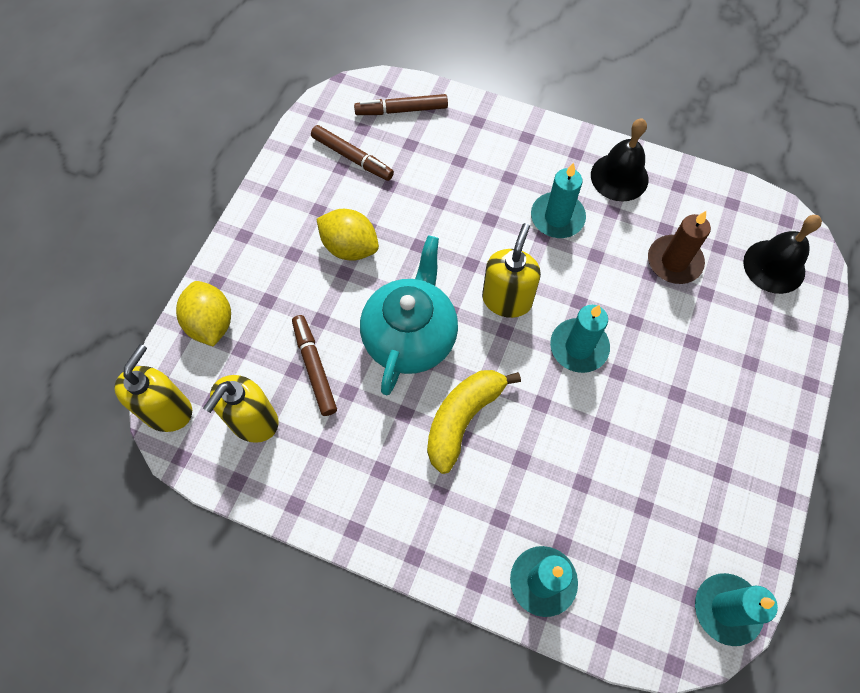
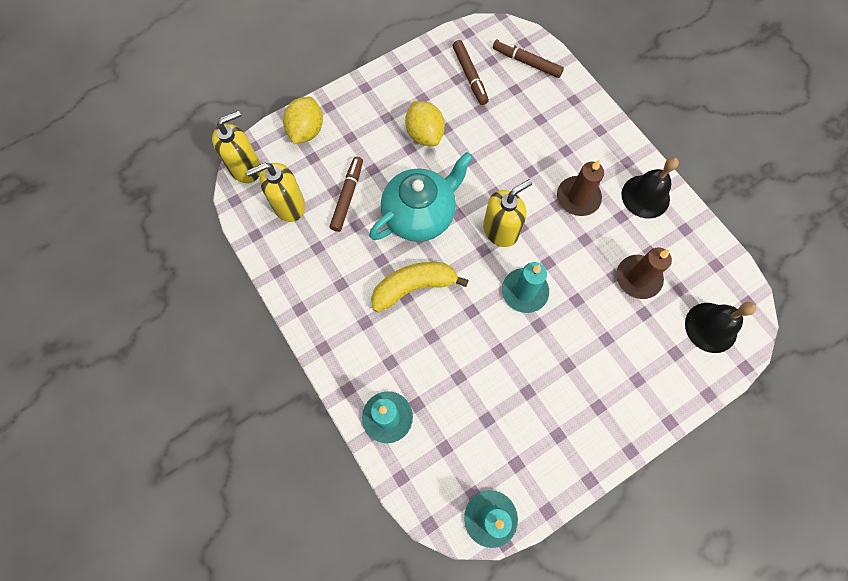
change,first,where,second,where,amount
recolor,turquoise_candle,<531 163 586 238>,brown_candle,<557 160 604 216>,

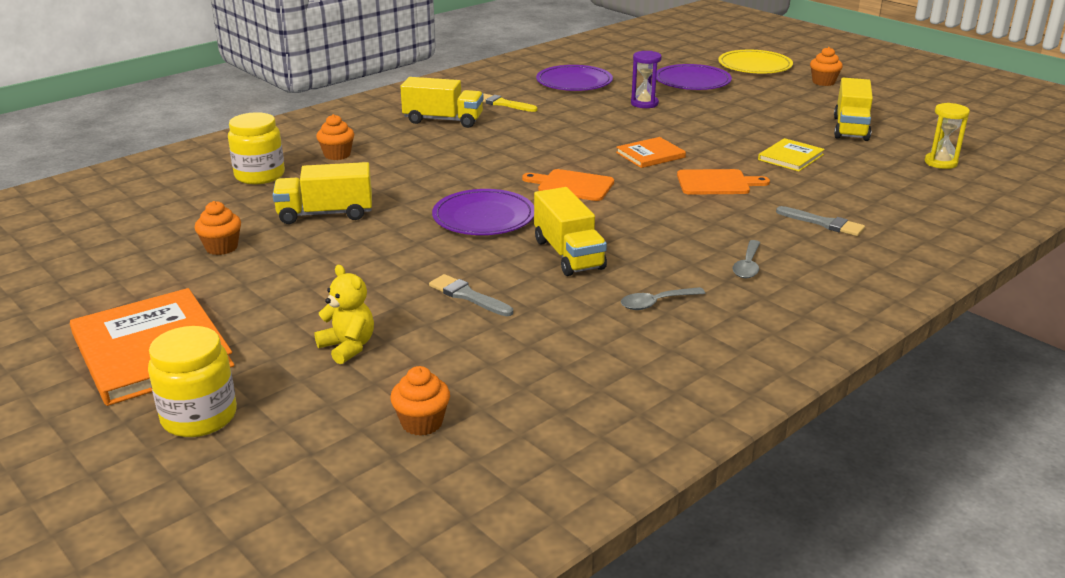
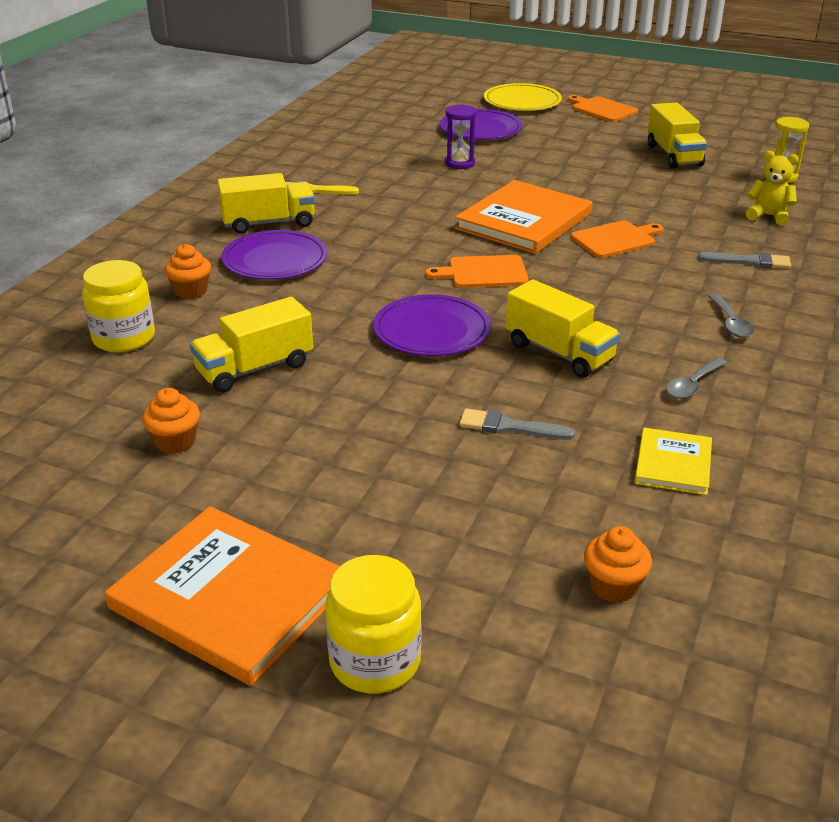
change,first,where,second,where,amount
replace,orange_cupcake,<810 47 843 86>,orange_cutting_board,<568 95 638 122>,
move,purple_plate,<536 65 613 91>,,<221 230 328 280>,
resize,orange_book,<616 137 686 168>,,<455 180 592 254>,x1.91
move,yellow_book,<758 138 825 172>,,<635 428 712 495>,
move,yellow_teddy_bear,<314 265 374 364>,,<746 151 799 225>,

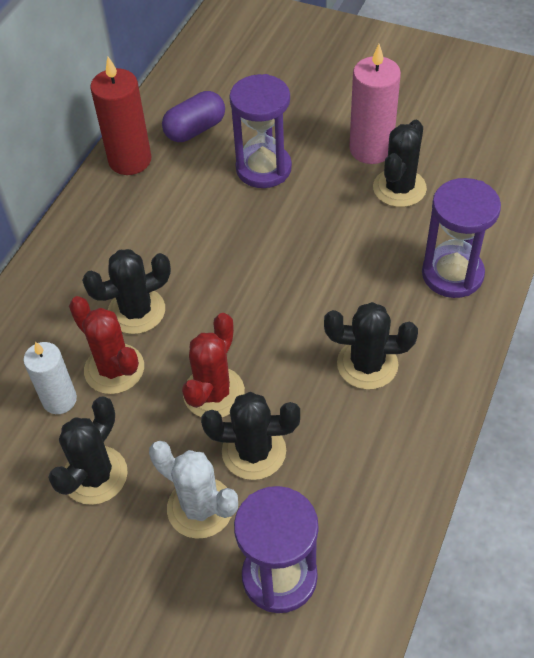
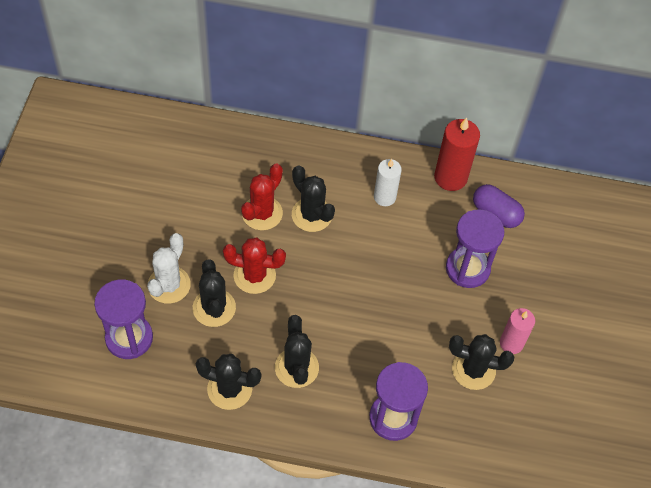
change,first,where,second,where,amount
resize,pink_candle,<349 44 401 164>,,<500 308 535 354>,x0.67
move,white_candle,<23 342 77 414>,,<374 159 402 206>,
move,black_cactus,<48 397 128 505>,,<196 354 261 410>,

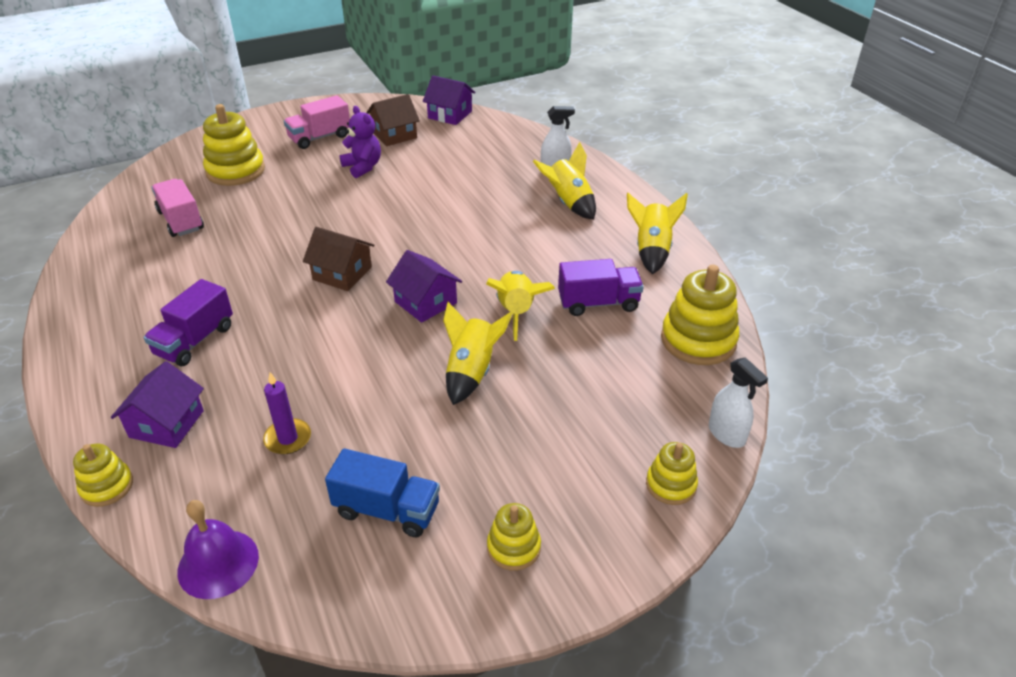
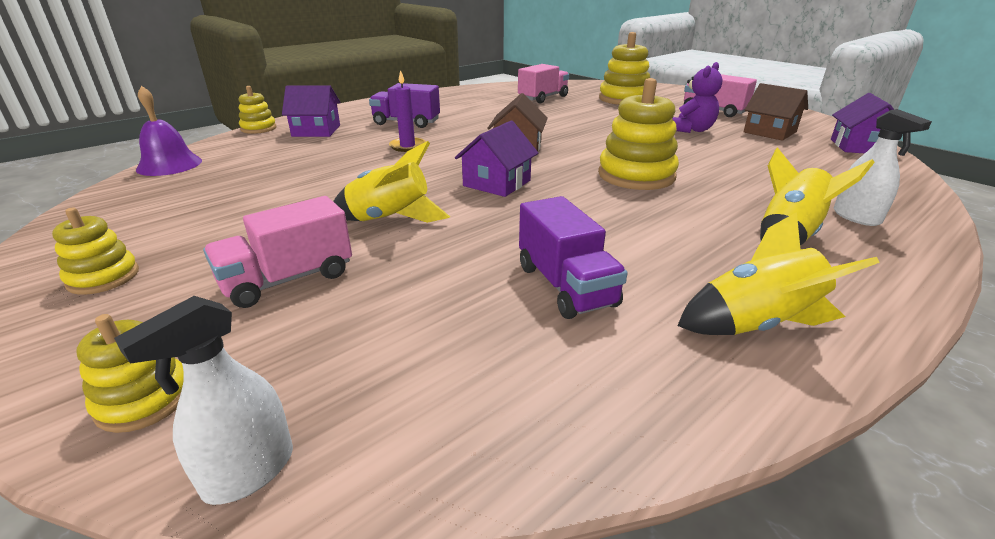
change,first,where,second,where,amount
move,yellow_stacking_toy,<661 265 739 365>,,<598 78 679 190>,
delete,yellow_rocket,<486 271 555 341>,,,
move,purple_candle,<263 372 311 454>,,<389 70 426 152>,
delete,blue_truck,<325 448 440 537>,,,
insert,,,pink_truck,<203 196 352 308>,

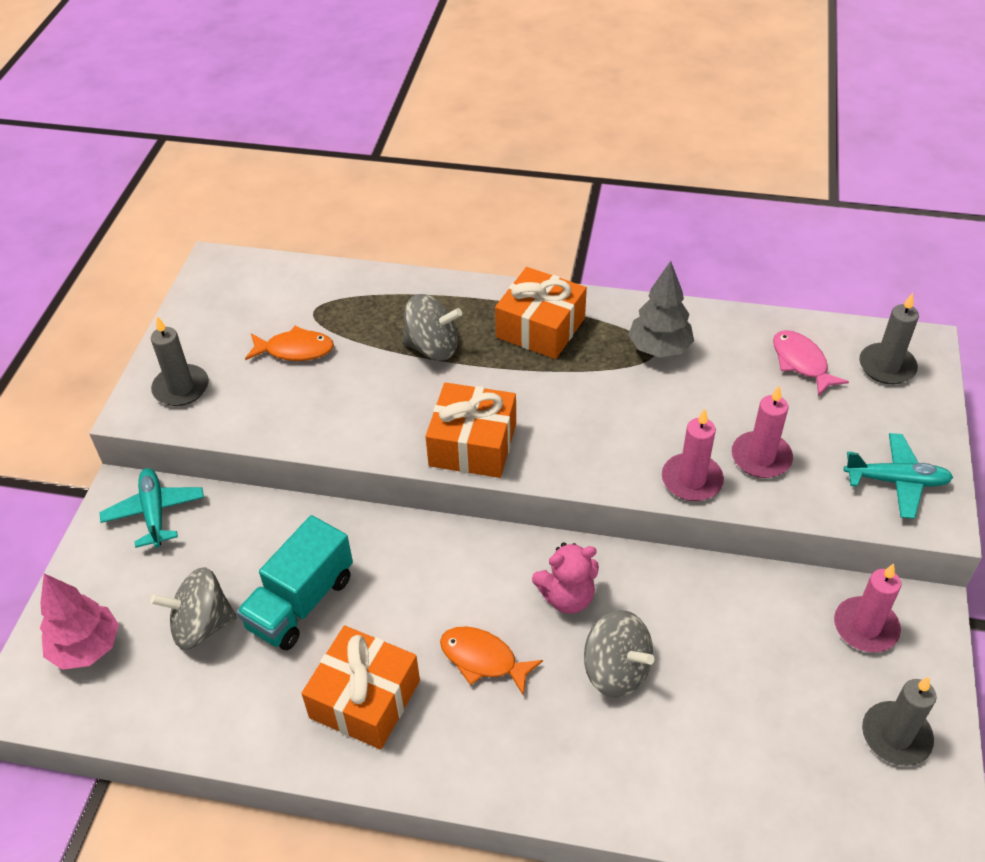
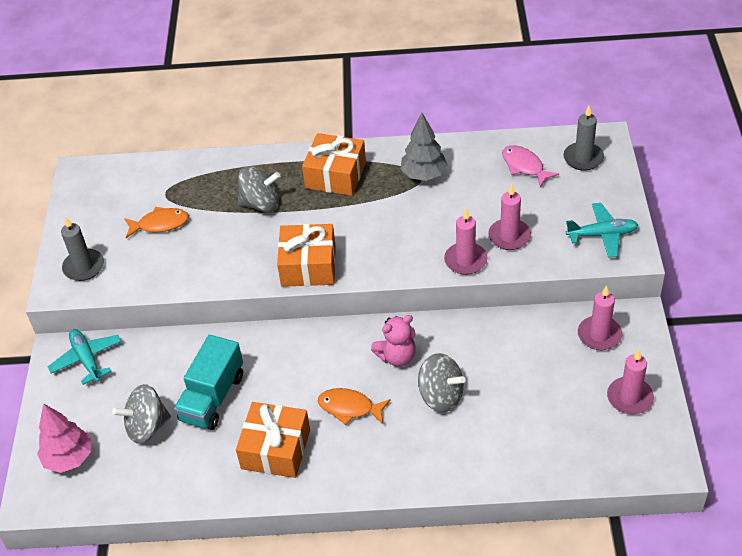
change,first,where,second,where,amount
recolor,grey_candle,<862 677 937 766>,pink_candle,<607 350 654 414>,

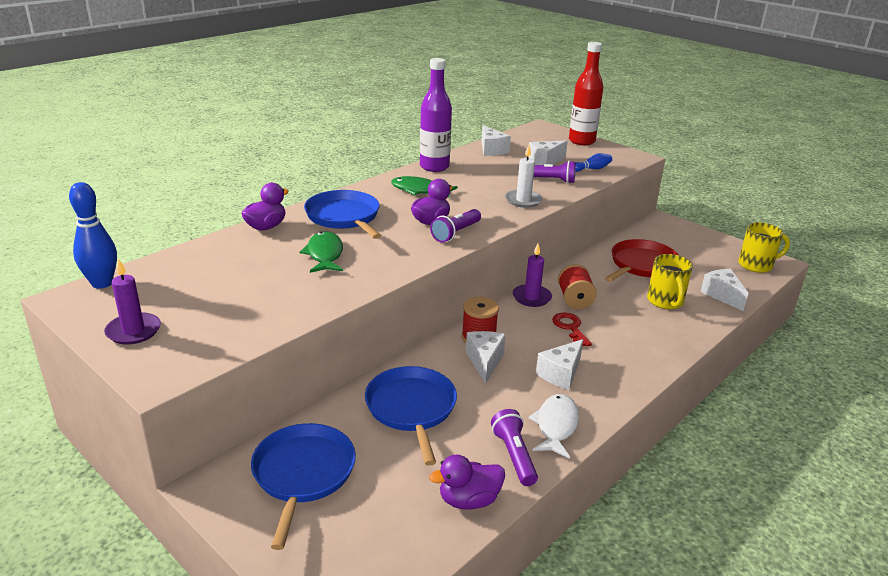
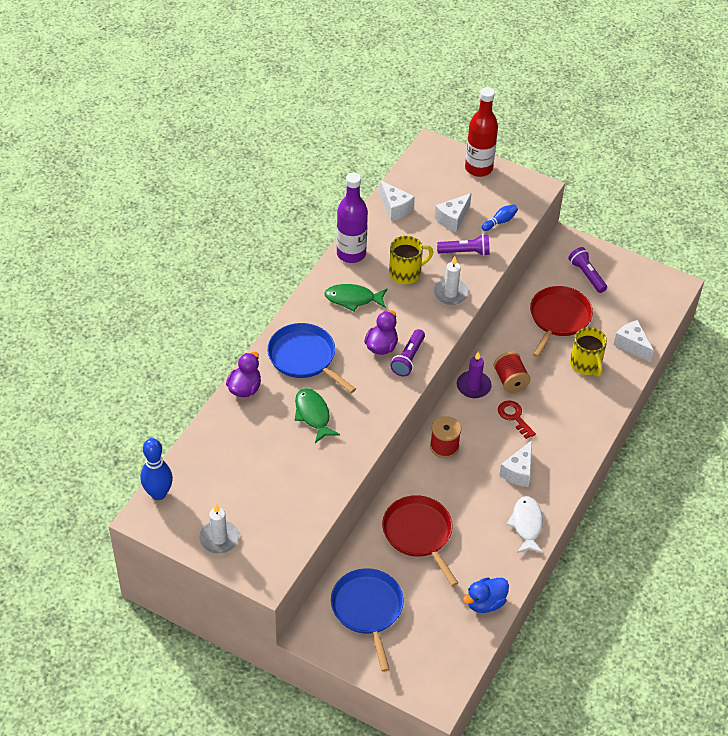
change,first,where,second,where,amount
move,yellow_mug,<738 222 790 273>,,<389 236 433 284>,
recolor,purple_candle,<104 258 161 344>,white_candle,<199 504 239 554>,
delete,white_cheese,<466 331 506 384>,,,
recolor,blue_pan,<365 366 457 466>,red_pan,<382 495 458 586>,
move,purple_flashlight,<491 409 538 486>,,<569 247 607 293>,
recolor,purple_duck,<429 455 505 510>,blue_duck,<463 577 509 613>,

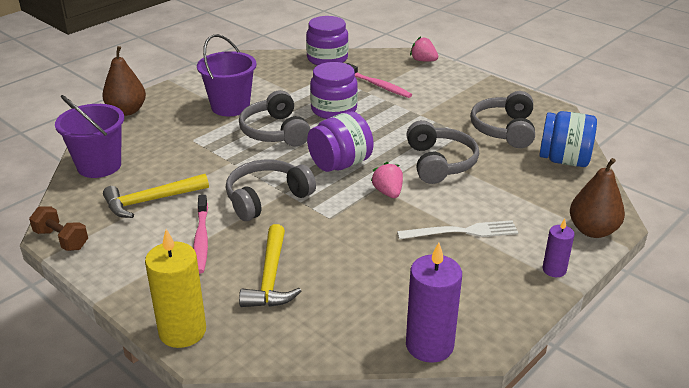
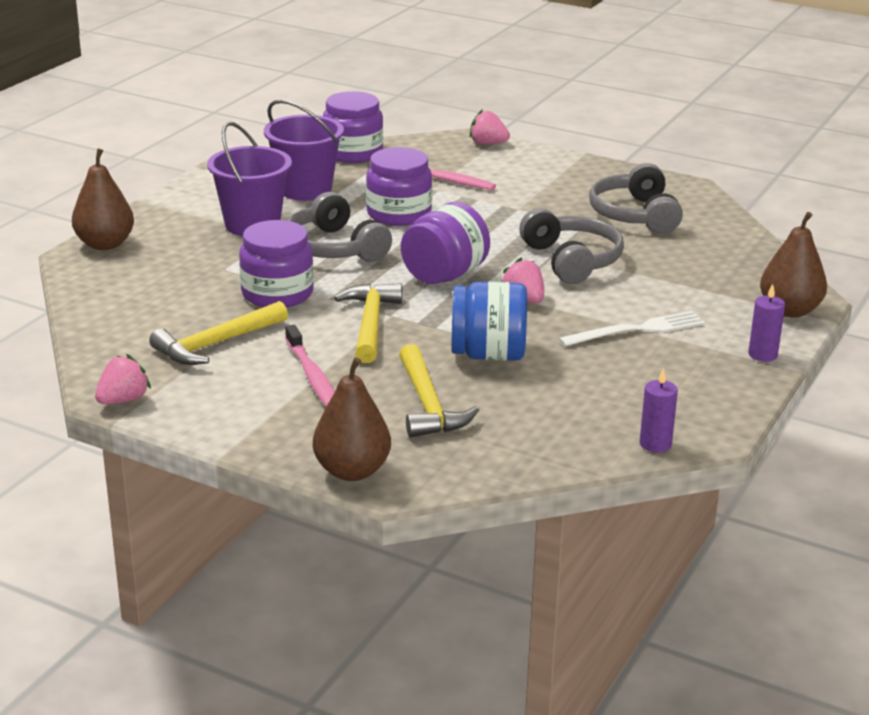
change,first,where,second,where,amount
move,purple_bucket,<55 95 124 178>,,<264 100 344 201>,
move,blue_jar,<539 111 597 167>,,<452 281 527 361>,
replace,grey_headphones,<226 160 316 221>,yellow_hammer,<334 283 402 363>,
replace,brown_dumbbell,<29 206 88 251>,pink_strawberry,<95 354 151 404>,
replace,yellow_candle,<145 229 206 348>,brown_pear,<313 358 391 481>,
resize,purple_candle,<406 243 462 363>,,<640 368 678 453>,x0.55
insert,,,purple_jar,<239 220 314 308>,

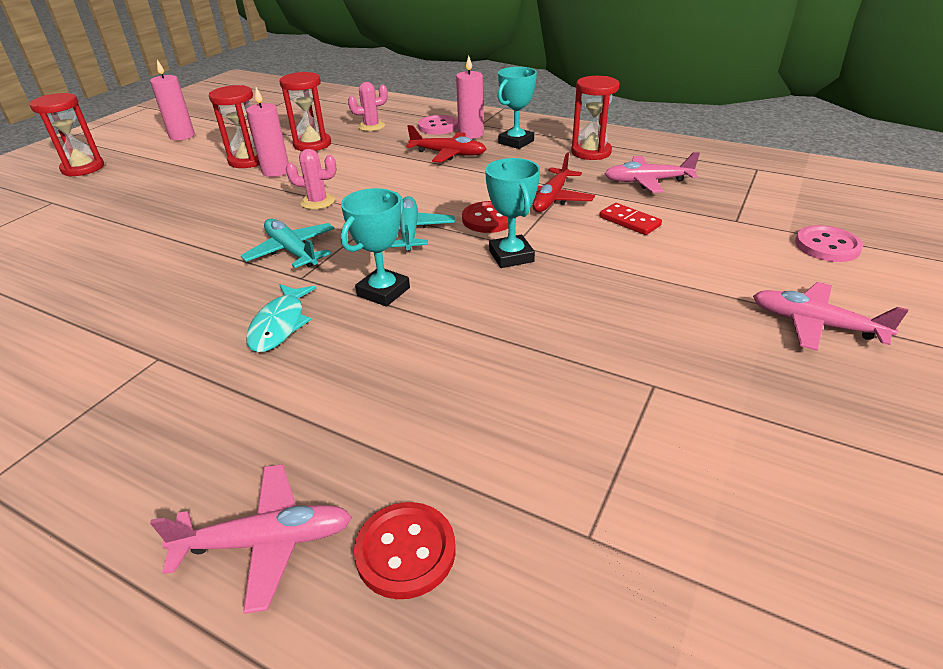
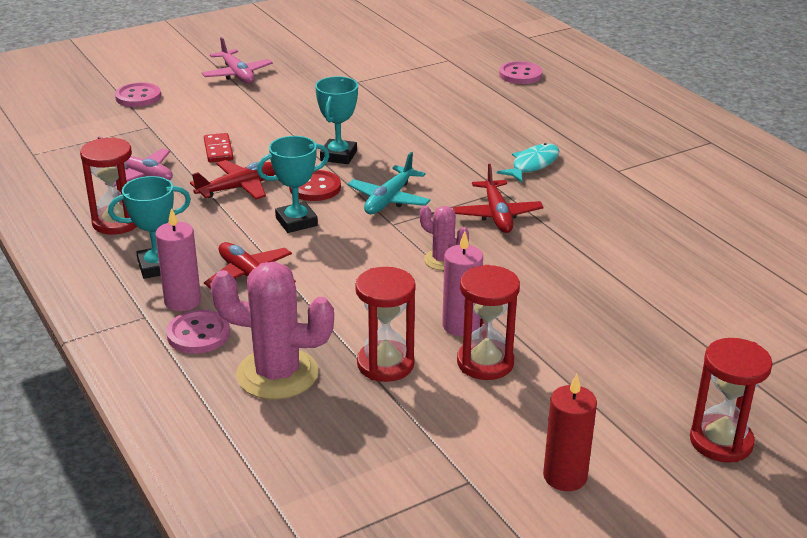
change,first,where,second,where,amount
recolor,pink_candle,<150 60 195 141>,red_candle,<543 374 597 491>,
resize,pink_cactus,<348 82 388 131>,,<210 262 334 400>,x1.85
move,turquoise_trophy,<340 188 410 307>,,<257 136 329 233>,
recolor,turquoise_plane,<241 218 335 268>,red_plane,<453 164 544 233>,
delete,pink_plane,<150 464 352 614>,,,
recolor,red_button,<354 502 455 599>,pink_button,<499 61 543 84>,

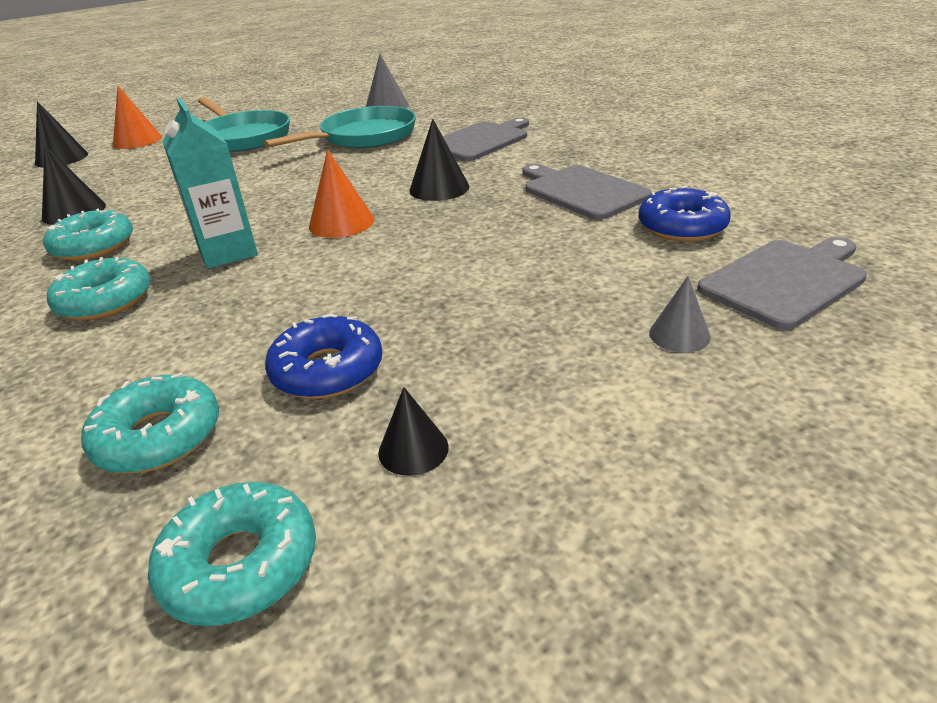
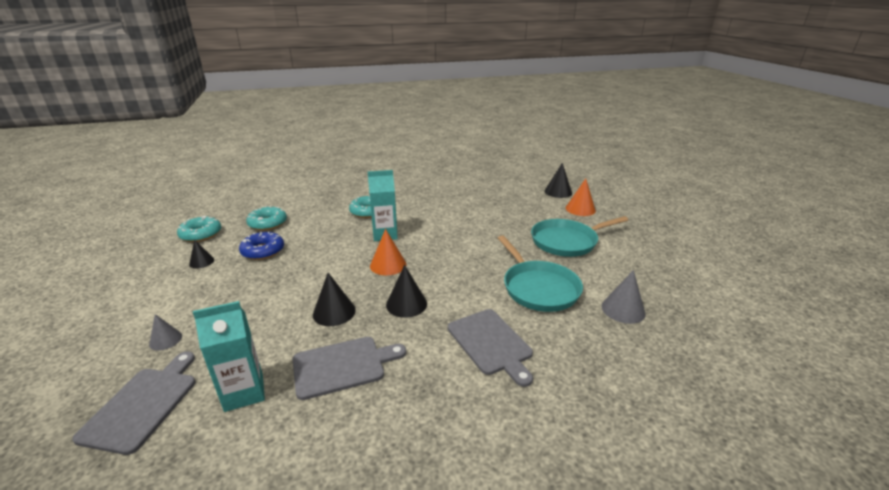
change,first,where,second,where,amount
move,black_cone,<42 145 106 225>,,<313 273 356 326>,
replace,blue_donut,<638 186 731 242>,turquoise_carton,<193 301 265 412>,
delete,turquoise_donut,<43 209 133 261>,,,
rotate,grey_cutting_board,<697 237 867 330>,,<72 352 196 455>,150 degrees counterclockwise

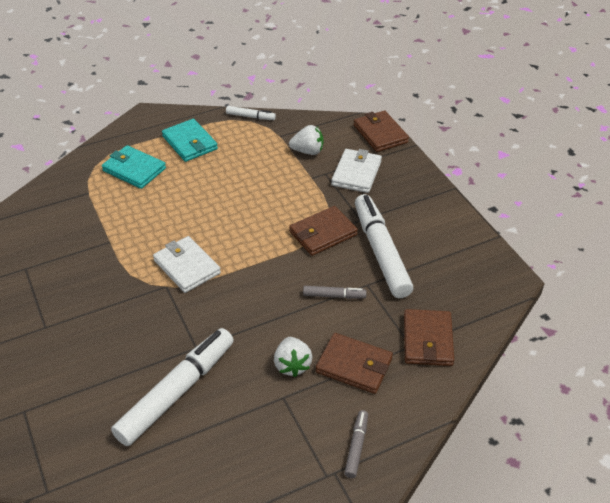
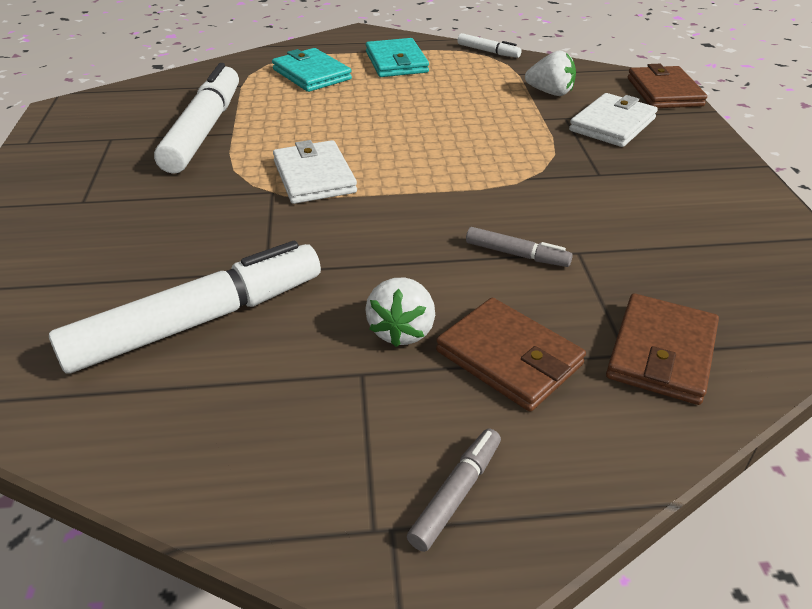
change,first,where,second,where,amount
move,white_marker,<355 194 413 298>,,<154 63 239 174>,
delete,brown_wallet,<289 206 358 256>,,,

